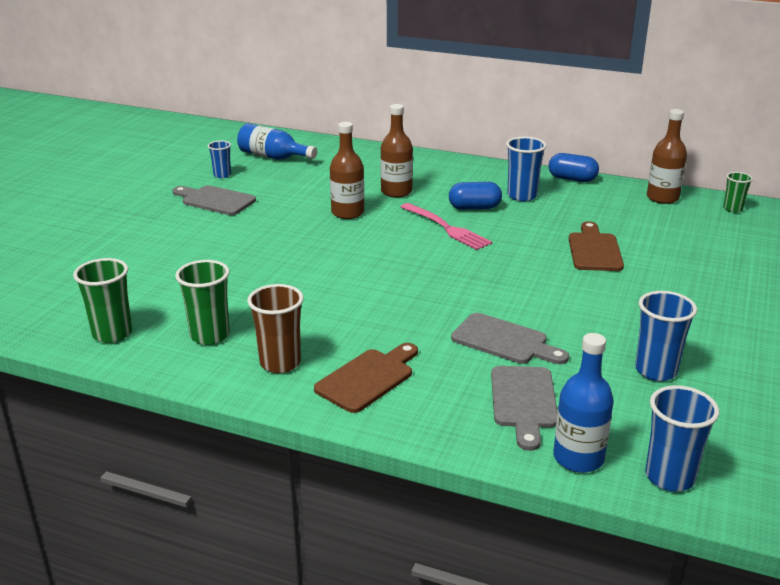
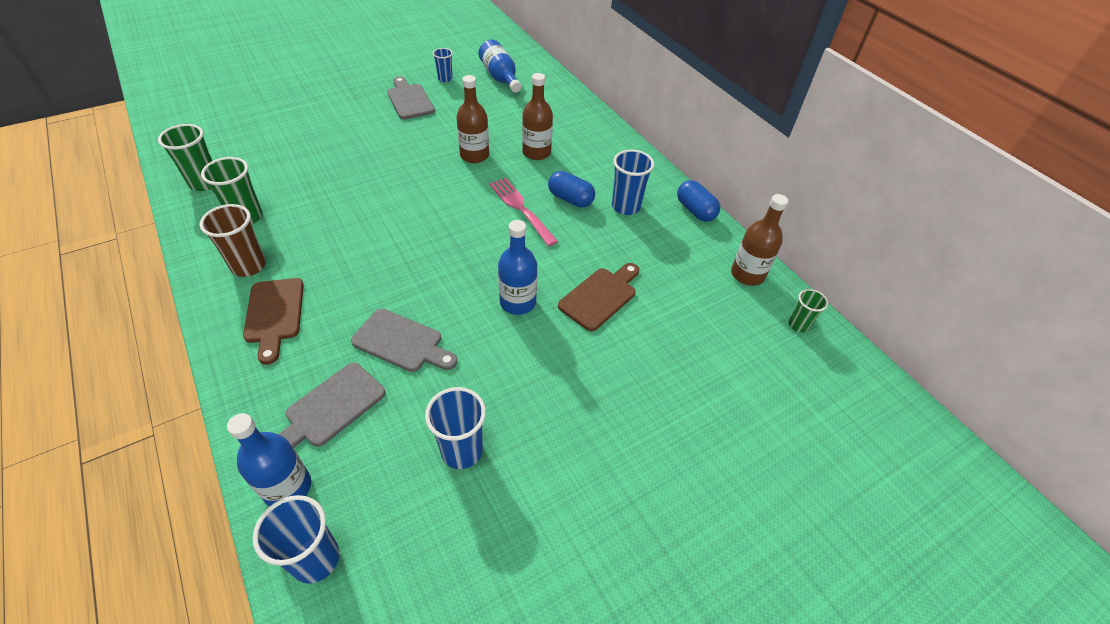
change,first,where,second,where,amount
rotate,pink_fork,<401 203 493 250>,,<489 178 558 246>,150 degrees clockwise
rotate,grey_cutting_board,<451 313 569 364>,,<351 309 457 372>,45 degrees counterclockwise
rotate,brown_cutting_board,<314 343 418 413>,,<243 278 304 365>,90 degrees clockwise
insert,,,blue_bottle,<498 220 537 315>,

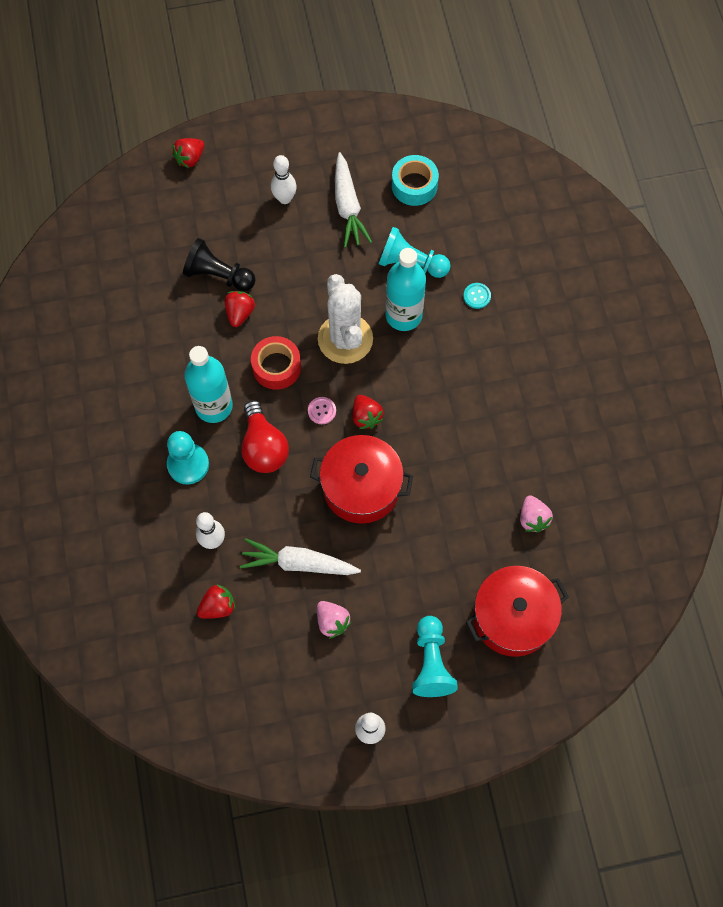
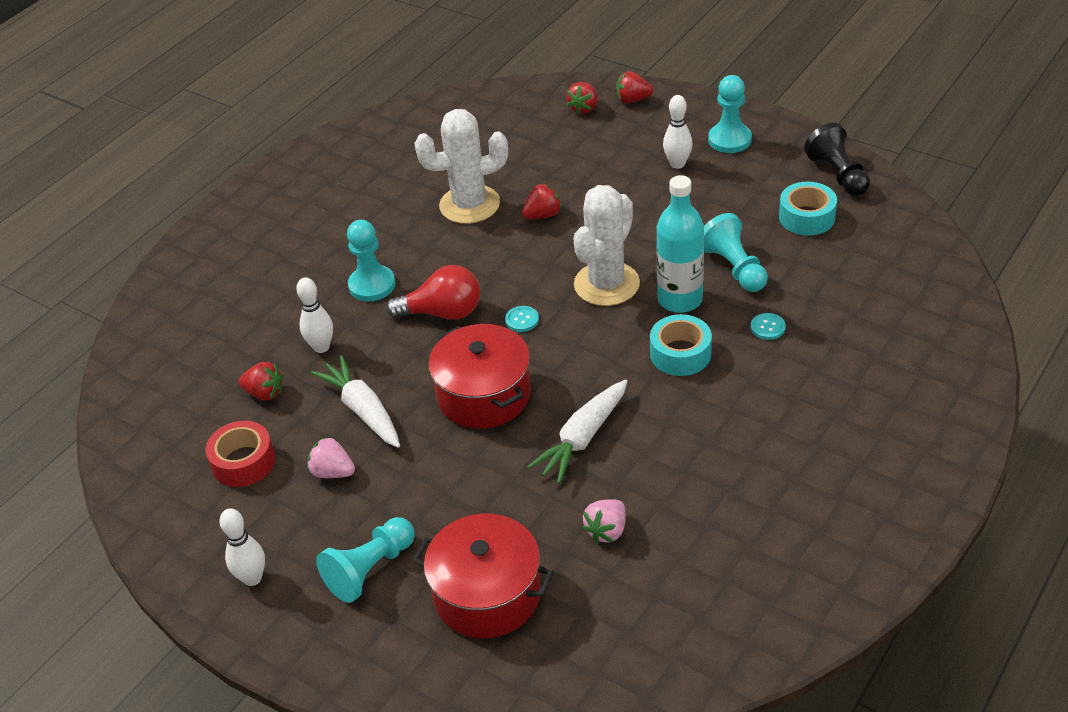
change,first,where,second,where,amount
move,white_carrot,<335 152 372 248>,,<527 380 628 484>,
move,black_pawn,<183 238 256 291>,,<804 122 870 196>,
move,red_tape,<251 336 301 390>,,<206 421 275 487>,
delete,turquoise_bottle,<184 346 233 423>,,,
move,red_strawberry,<352 395 384 429>,,<566 82 597 115>,
recolor,pink_button,<308 397 336 424>,turquoise_button,<505 306 539 332>,
rotate,red_light_bulb,<241 400 289 473>,,<386 265 480 320>,120 degrees counterclockwise
rotate,pink_strawberry,<317 601 351 639>,,<307 436 355 478>,105 degrees clockwise
insert,,,turquoise_pawn,<708 75 752 153>,
insert,,,white_cactus,<414 109 508 224>,
insert,,,turquoise_tape,<650 314 712 376>,

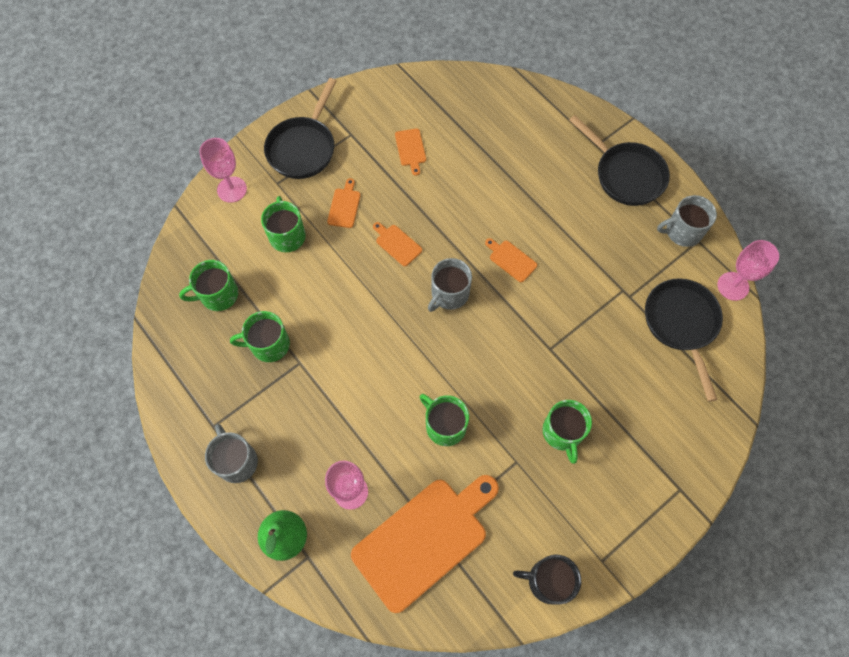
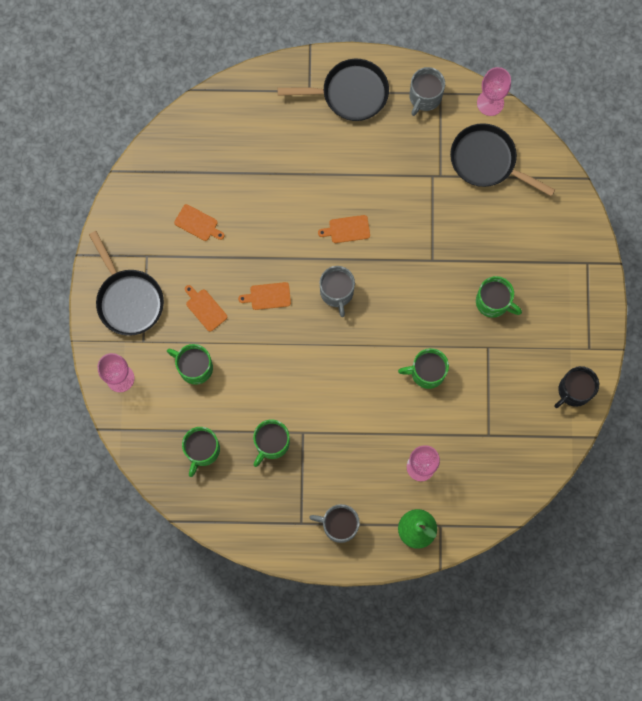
change,first,where,second,where,amount
delete,orange_cutting_board,<351 475 499 613>,,,

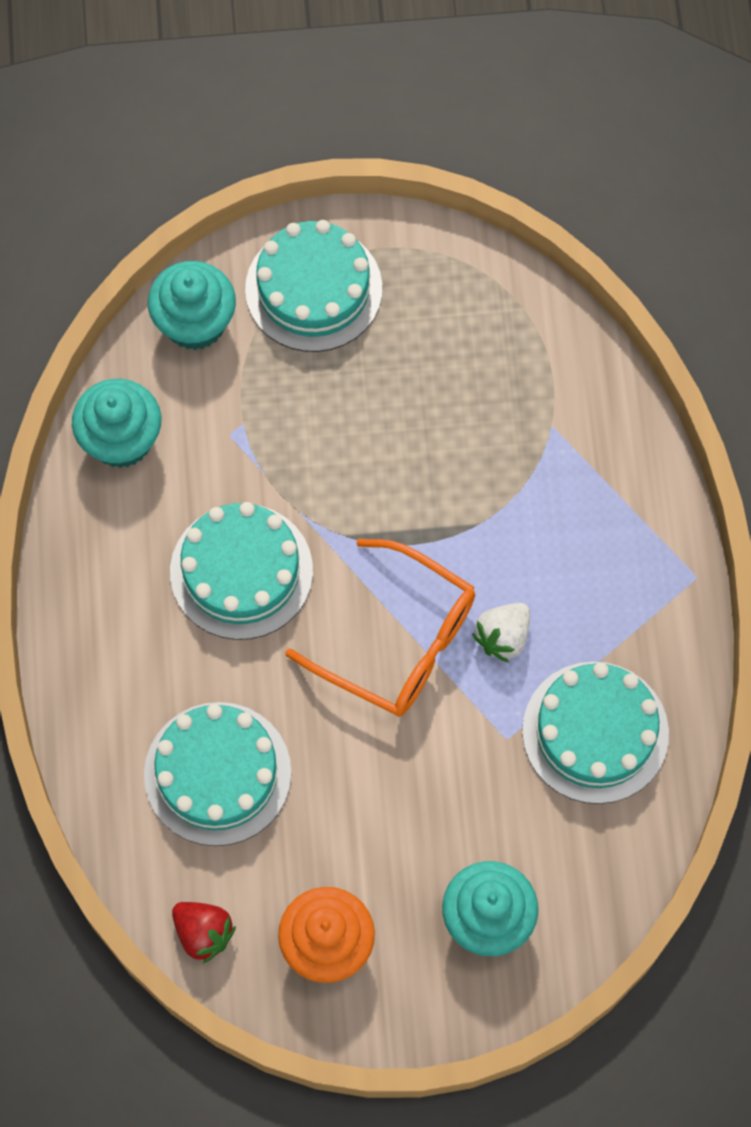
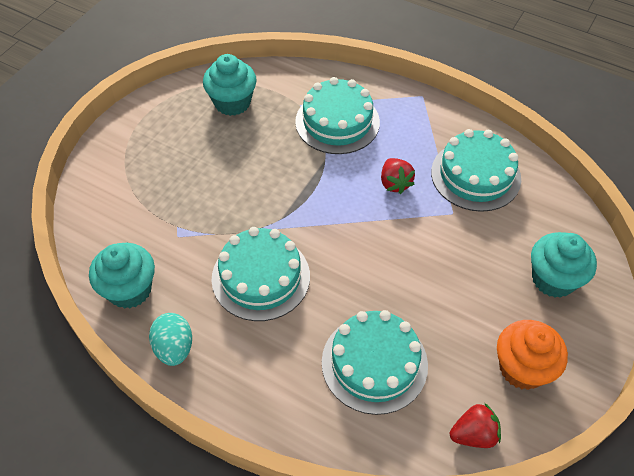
change,first,where,second,where,amount
move,turquoise_cake,<245 220 382 352>,,<295 77 380 154>,
move,turquoise_cupcake,<148 261 236 350>,,<203 54 257 116>,
delete,orange_glasses,<285 539 475 717>,,,
recolor,white_strawberry,<472 603 530 663>,red_strawberry,<381 158 415 194>,
insert,,,turquoise_egg,<149 313 192 366>,

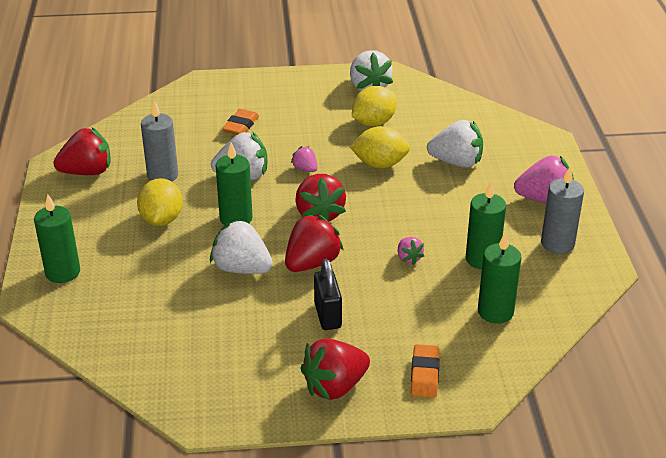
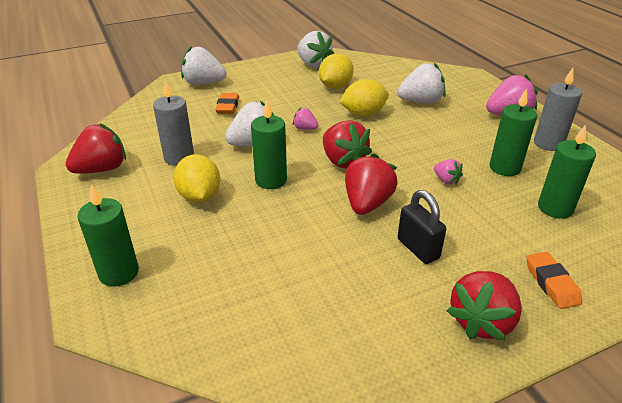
change,first,where,second,where,amount
move,white_strawberry,<210 219 273 274>,,<181 47 227 85>,

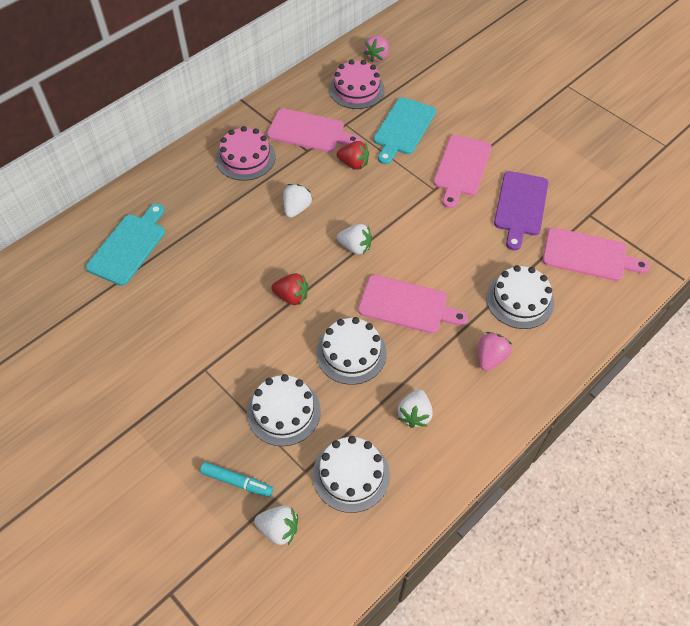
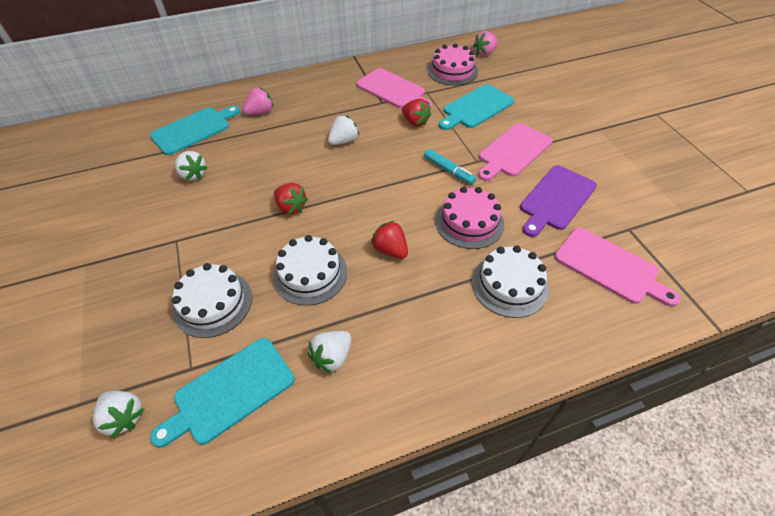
change,first,where,second,where,amount
move,pink_cake,<216 126 275 181>,,<435 187 504 249>,
move,white_strawberry,<337 224 372 255>,,<175 151 208 181>,
replace,pink_cutting_board,<358 275 468 334>,red_strawberry,<371 220 408 259>,
move,pink_strawberry,<479 332 512 371>,,<243 88 274 115>,
replace,white_cake,<313 436 390 513>,turquoise_cutting_board,<150 338 295 448>,
move,turquoise_marker,<200 462 273 497>,,<424 149 476 185>,

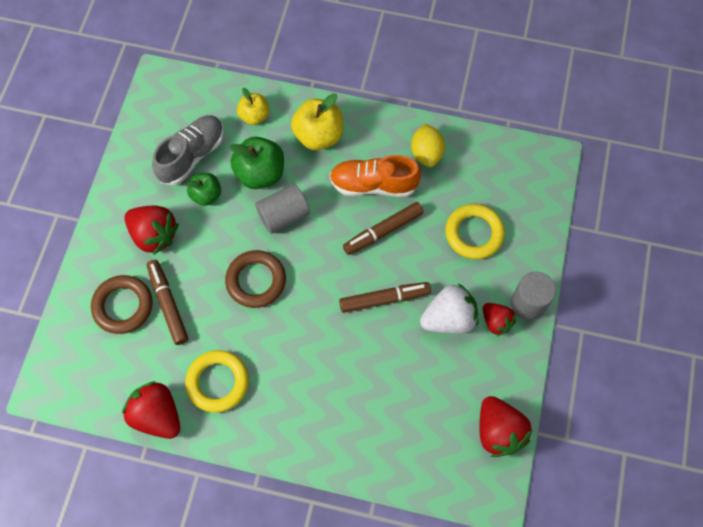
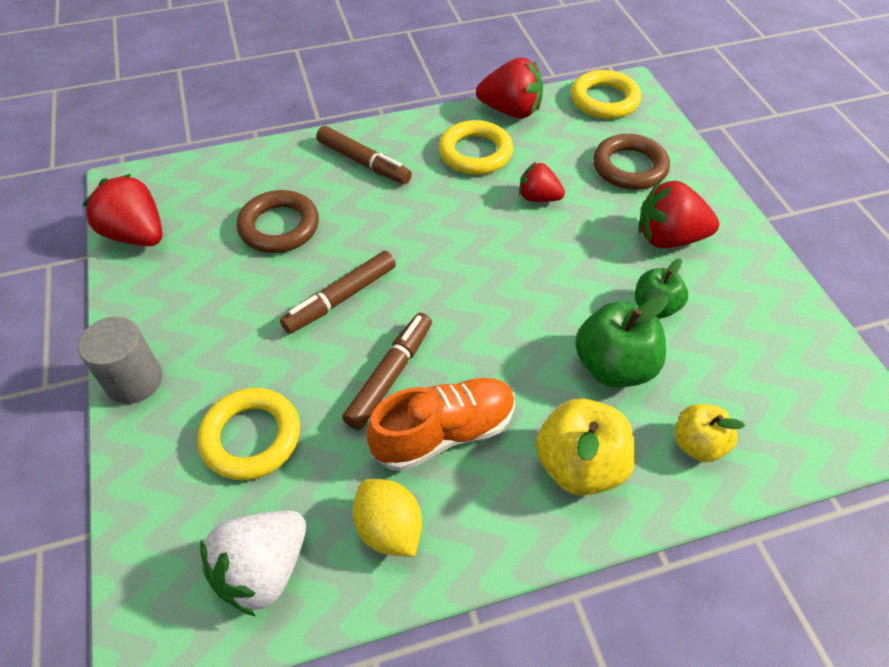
change,first,where,second,where,amount
delete,grey_shoe,<152 115 224 185>,,,
delete,grey_cylinder,<255 184 310 234>,,,
move,brown_ring,<225 250 286 308>,,<237 190 319 253>,
move,brown_marker,<147 260 188 345>,,<316 126 412 184>,
move,white_strawberry,<420 283 478 334>,,<200 511 306 616>,
move,red_strawberry,<483 303 516 337>,,<519 162 565 202>,
insert,,,yellow_ring,<571 70 641 119>,

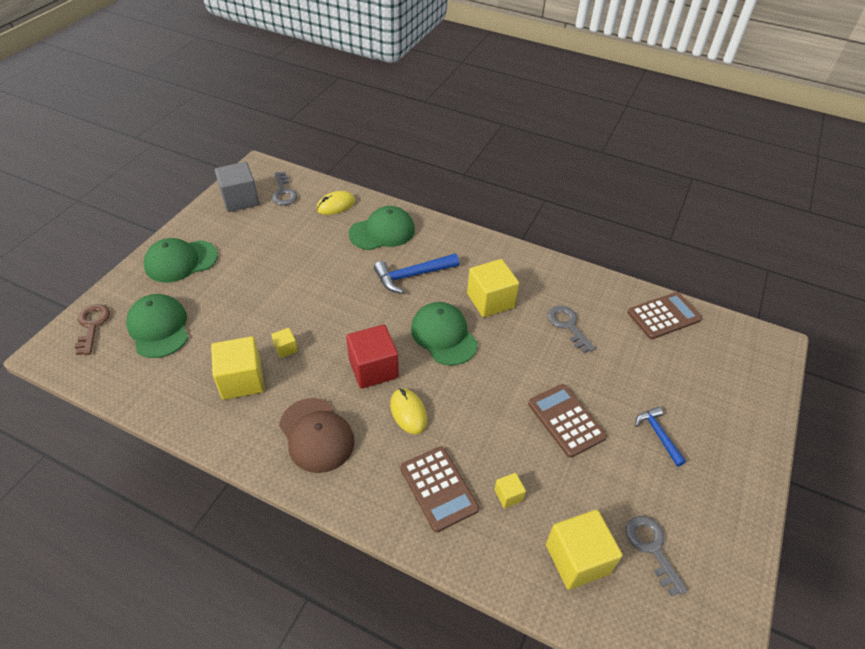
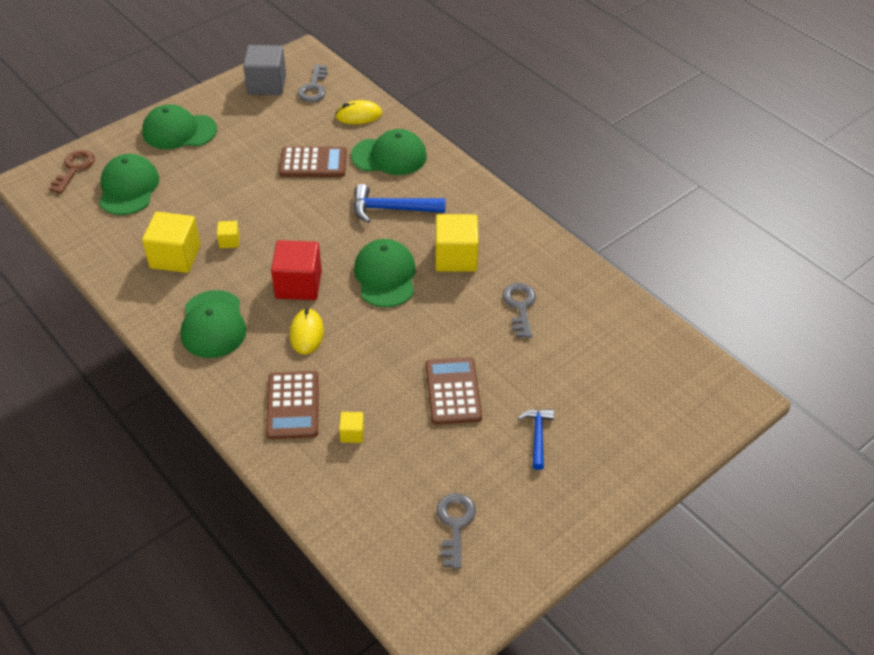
change,first,where,second,where,amount
move,brown_calculator,<627 292 702 339>,,<279 146 347 177>,
recolor,brown_cap,<279 398 355 473>,green_cap,<181 290 247 358>,
delete,yellow_cube,<546 510 623 590>,,,

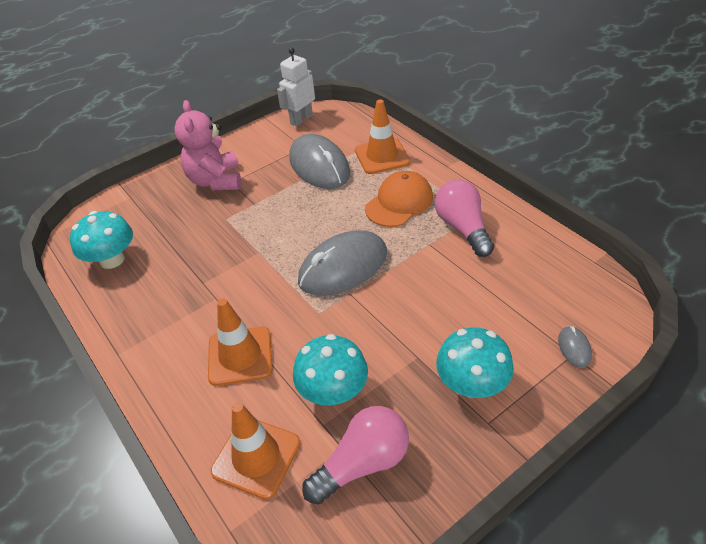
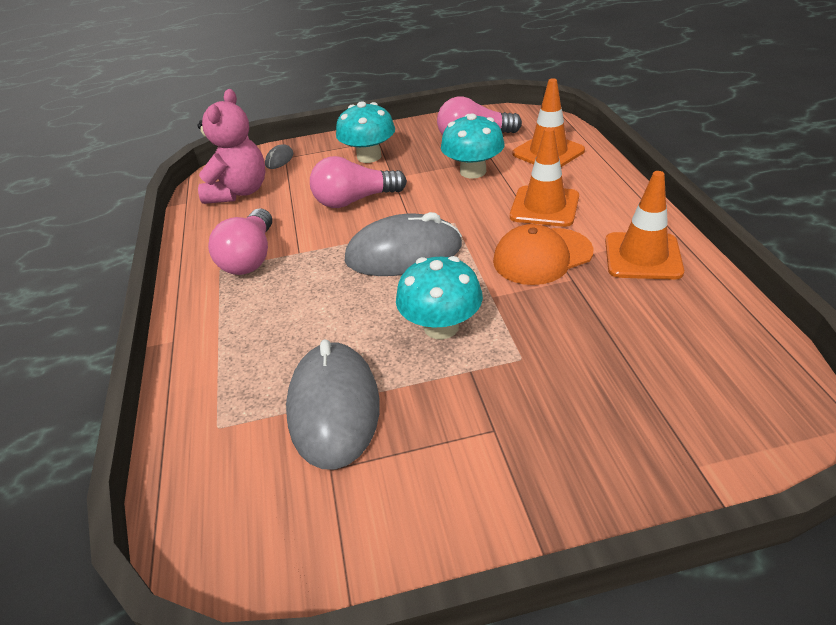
change,first,where,second,where,amount
delete,white_robot,<277 47 315 127>,,,
move,pink_teddy_bear,<174 100 241 190>,,<197 89 266 204>,
move,orange_traffic_cone,<355 100 410 174>,,<605 171 684 280>,
move,orange_cap,<365 171 433 227>,,<493 224 594 285>,
move,turquoise_mushroom,<70 211 133 269>,,<396 256 483 339>,
insert,,,pink_light_bulb,<310 156 407 208>,

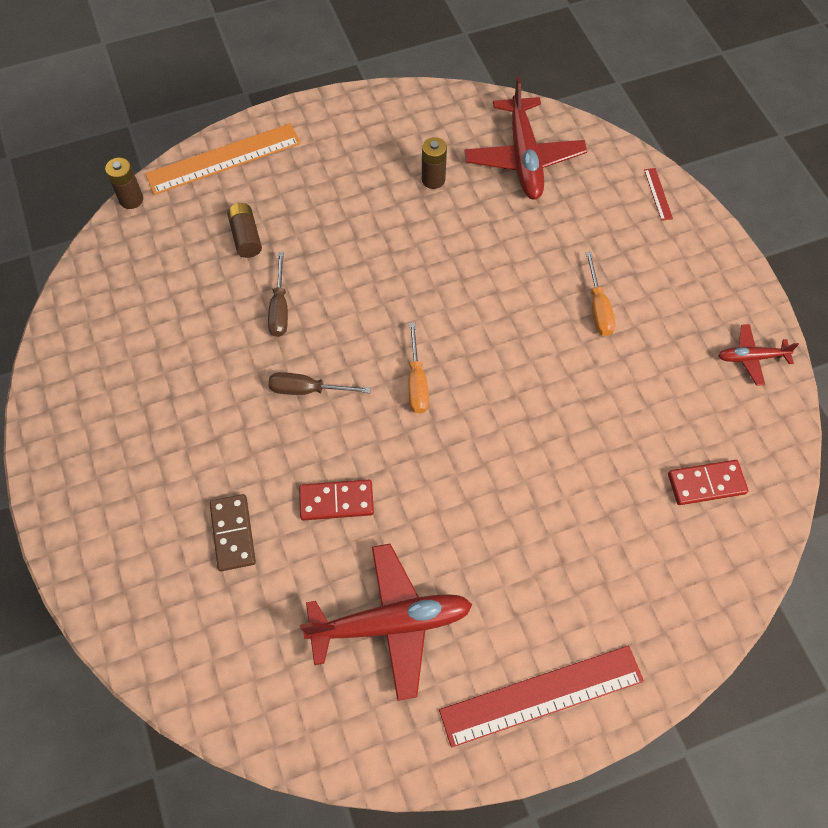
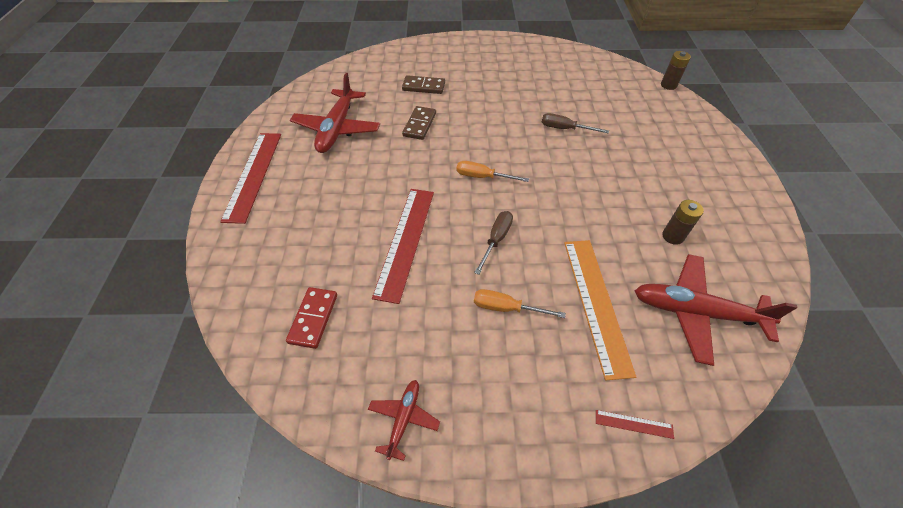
change,first,where,second,where,amount
move,orange_ruler,<145 123 301 195>,,<564 240 636 380>,
delete,brown_battery,<227 203 262 258>,,,
move,brown_screwdriver,<268 372 371 395>,,<474 211 513 275>,
recolor,red_domino,<299 480 374 521>,brown_domino,<402 106 436 140>,
insert,,,red_ruler,<372 189 434 304>,

